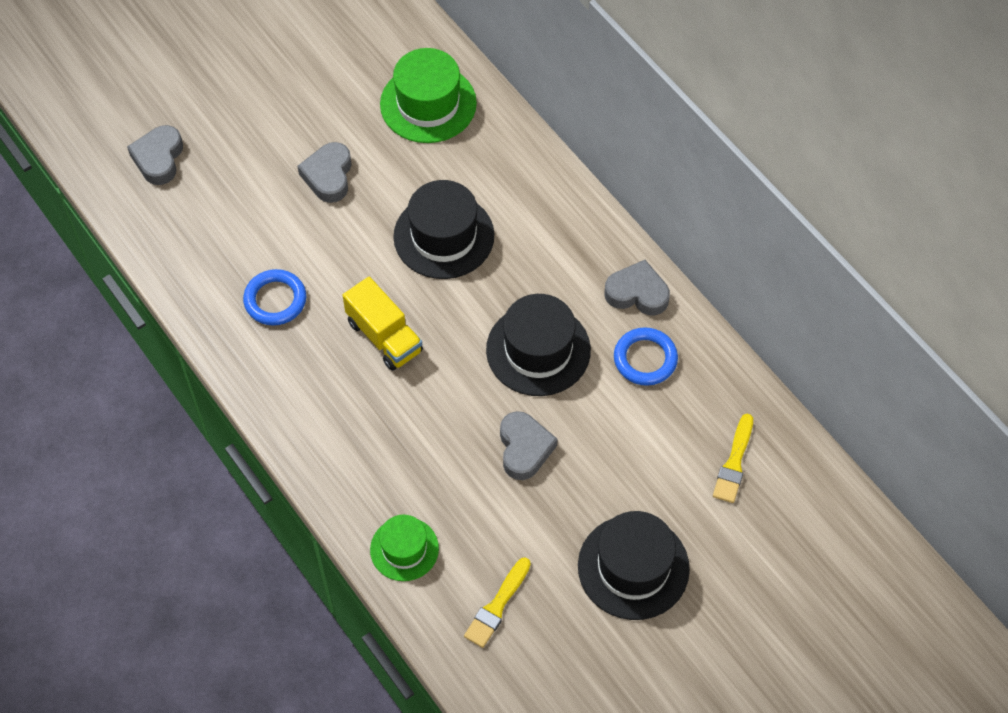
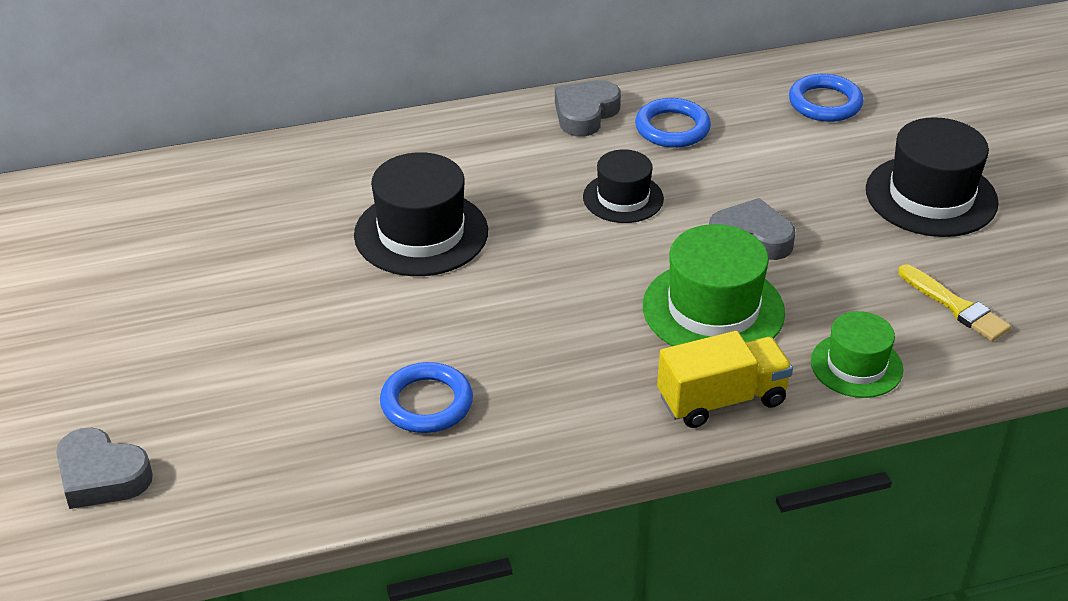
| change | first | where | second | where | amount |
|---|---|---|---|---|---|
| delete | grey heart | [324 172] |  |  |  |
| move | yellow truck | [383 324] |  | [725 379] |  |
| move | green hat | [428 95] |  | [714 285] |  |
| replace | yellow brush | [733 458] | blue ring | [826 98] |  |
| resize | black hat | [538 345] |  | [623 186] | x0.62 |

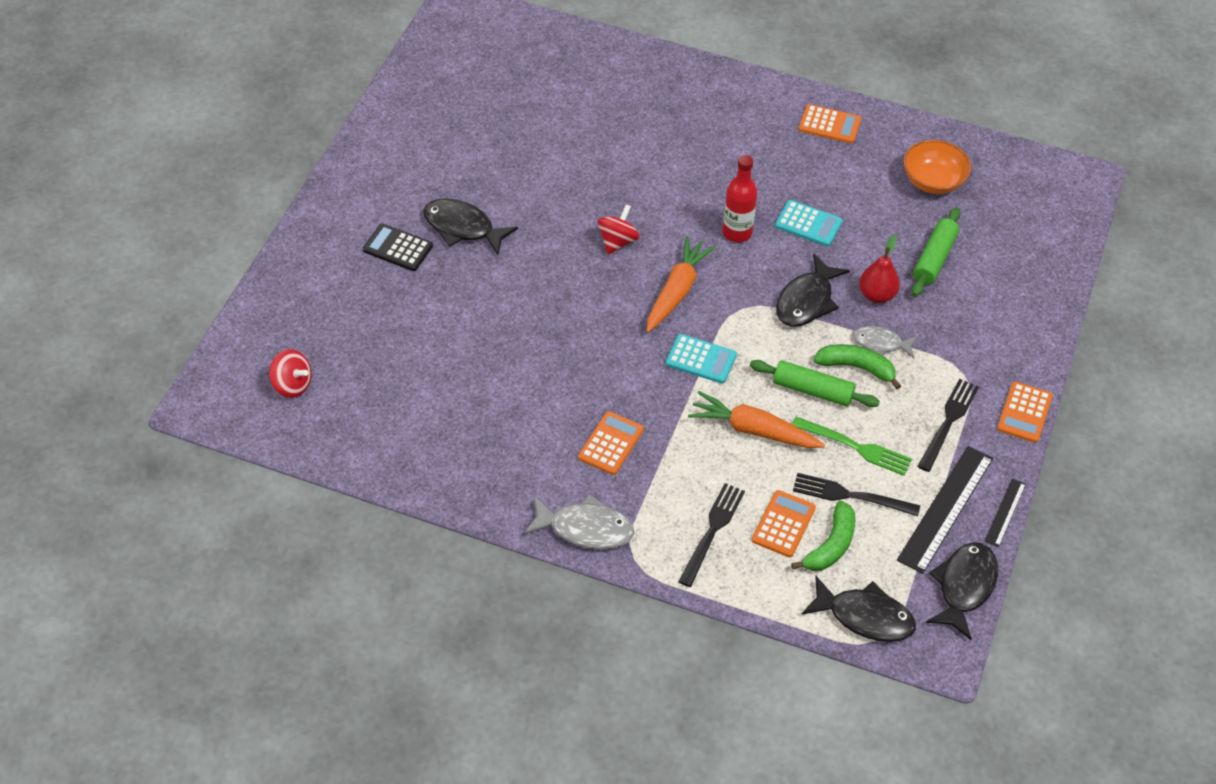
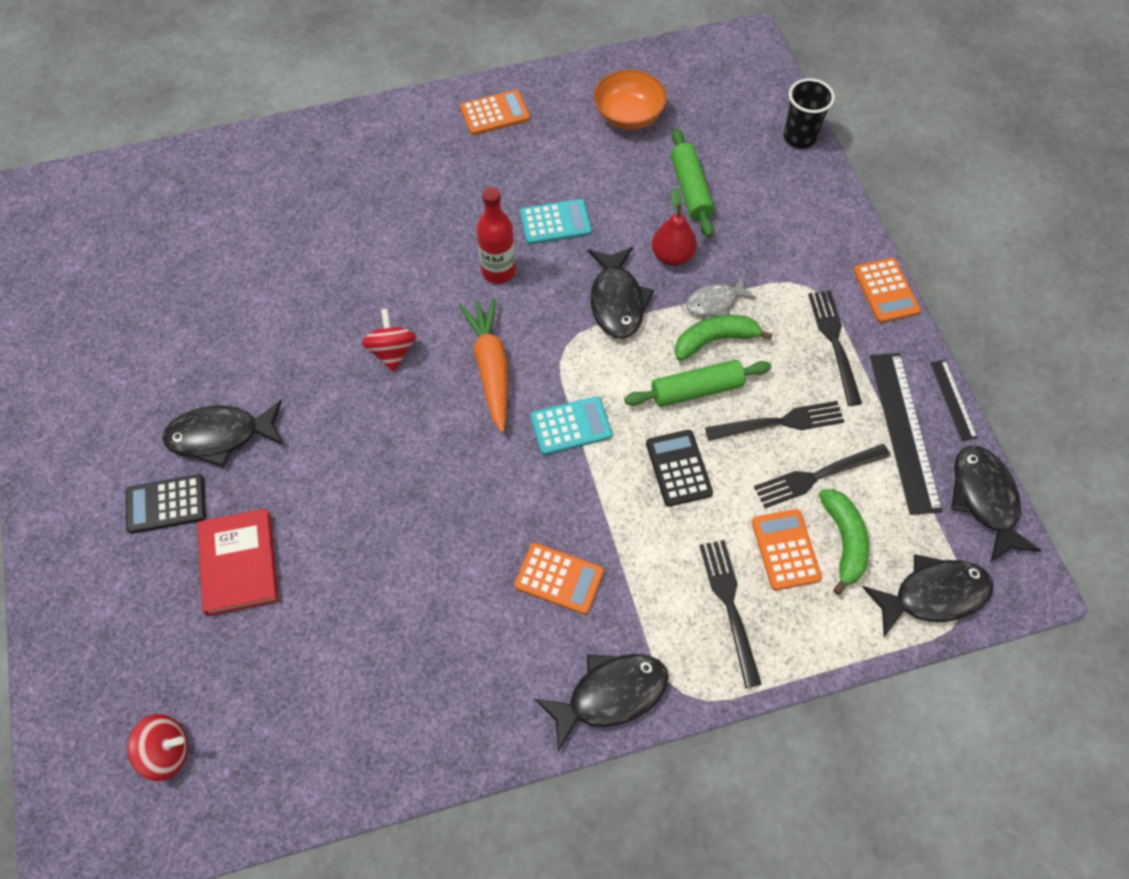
| change | first | where | second | where | amount |
|---|---|---|---|---|---|
| insert |  |  | red book | [238 562] |  |
| insert |  |  | black cup | [809 113] |  |
| replace | orange carrot | [756 419] | black calculator | [679 468] |  |
| recolor | grey fish | [578 522] | black fish | [601 703] |  |
| recolor | green fork | [852 446] | black fork | [775 421] |  |
| rotate | orange calculator | [611 443] |  | [559 579] | 120 degrees clockwise |

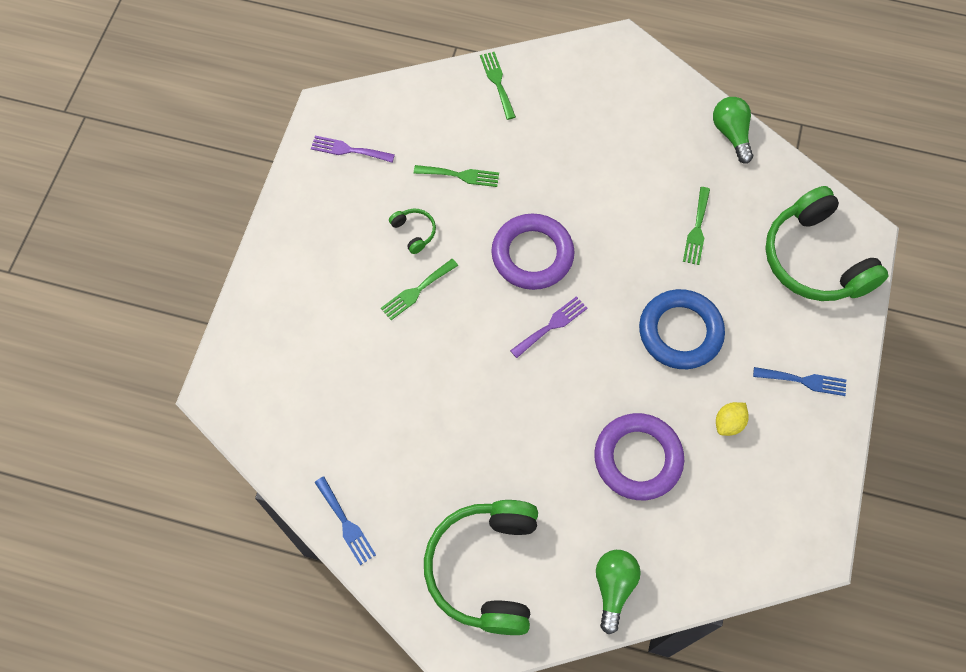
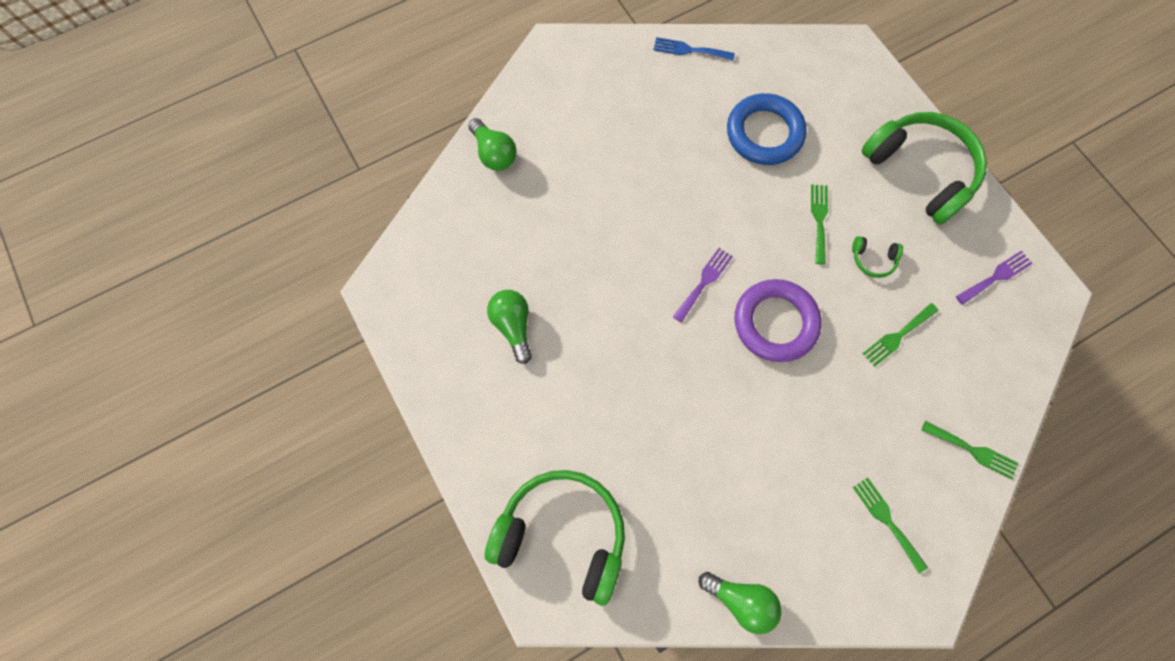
| change | first | where | second | where | amount |
|---|---|---|---|---|---|
| delete | purple ring | [639 456] |  |  |  |
| delete | blue fork | [799 381] |  |  |  |
| move | green headphones | [481 567] |  | [924 168] |  |
| move | blue ring | [682 329] |  | [767 129] |  |
| move | green fork | [696 226] |  | [890 525] |  |
| replace | yellow lemon | [732 419] | green light bulb | [509 327] |  |
| rotate | purple fork | [549 327] |  | [703 285] | 150 degrees counterclockwise |

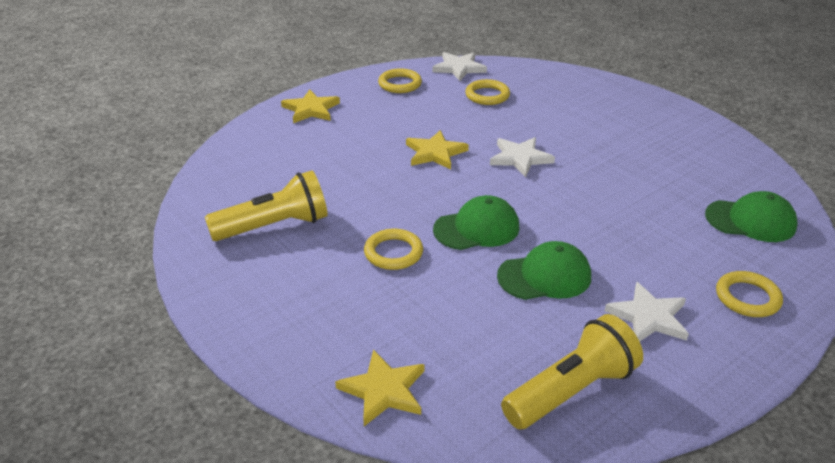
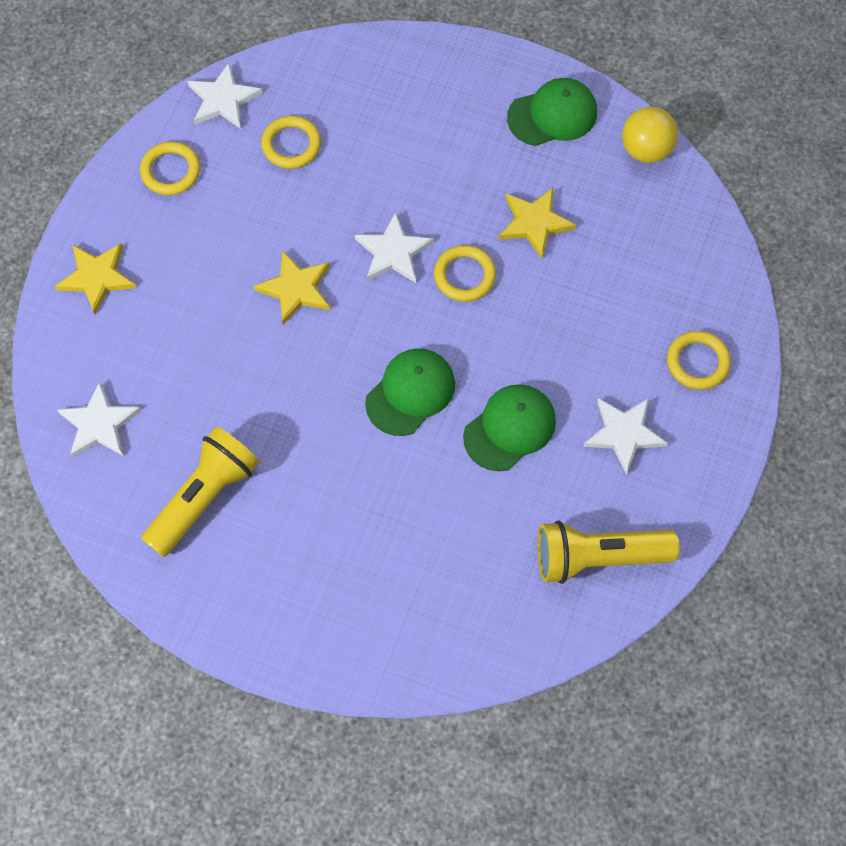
| change | first | where | second | where | amount |
|---|---|---|---|---|---|
| insert |  |  | white star | [99 419] |  |
| insert |  |  | yellow ball | [650 135] |  |
| move | yellow star | [379 388] |  | [537 223] |  |
| move | yellow ring | [393 249] |  | [465 273] |  |
| move | green cap | [751 216] |  | [552 112] |  |
| rotate | yellow flashlight | [572 371] |  | [608 552] | 120 degrees counterclockwise |

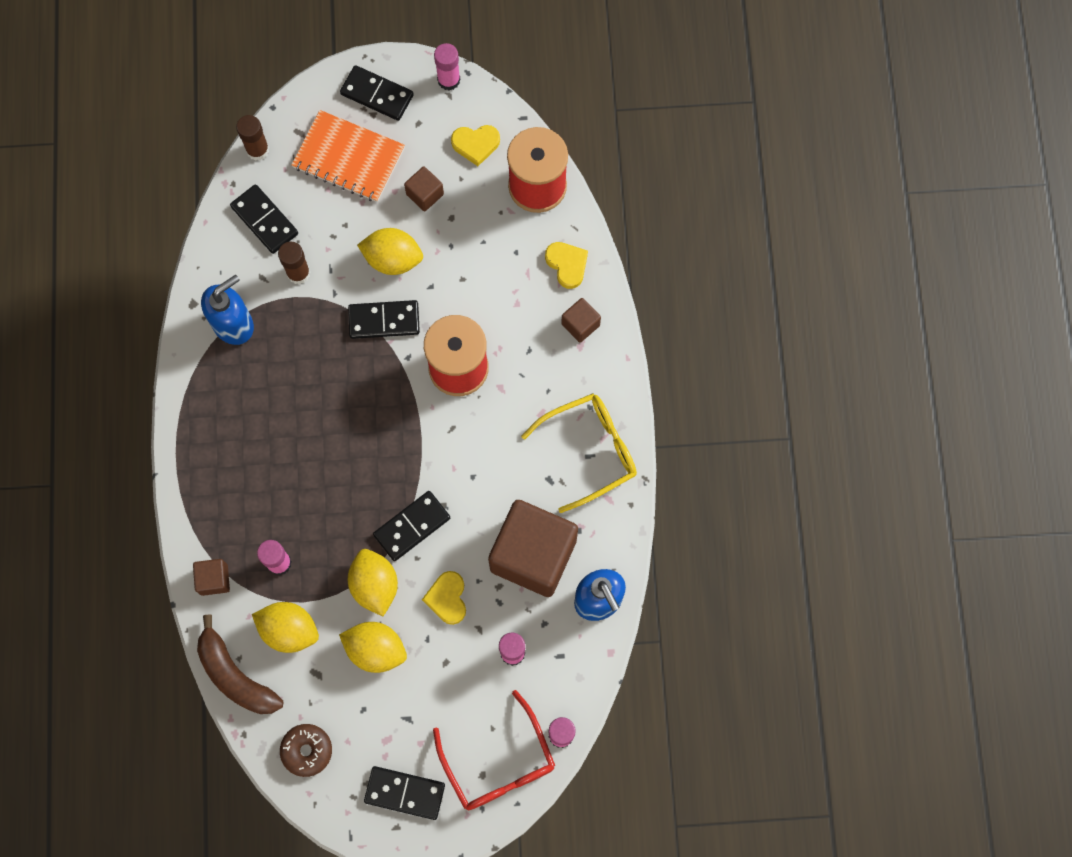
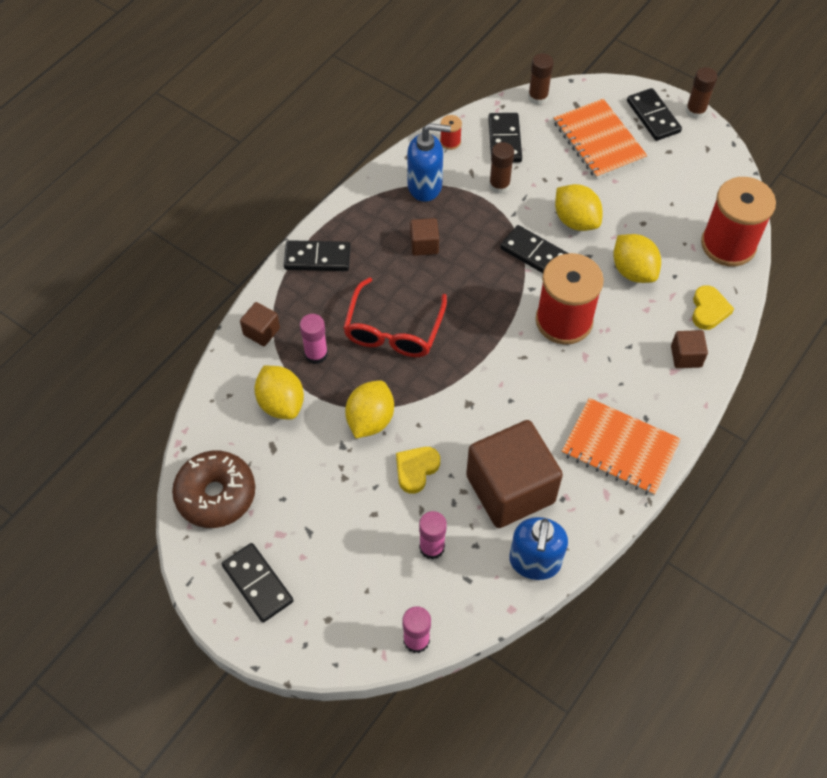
| change | first | where | second | where | amount |
|---|---|---|---|---|---|
| delete | brown banana | [240 664] |  |  |  |
| delete | pink glue stick | [447 67] |  |  |  |
| delete | yellow heart | [475 145] |  |  |  |
| insert |  |  | red spool | [451 132] |  |
| insert |  |  | brown glue stick | [702 93] |  |
| move | yellow lemon | [373 647] |  | [637 258] |  |
| move | black domino | [411 526] |  | [317 255] |  |
| move | brown cube | [424 188] |  | [424 237] |  |
| move | red glasses | [494 750] |  | [395 317] |  |
| replace | yellow glasses | [579 453] | orange notebook | [621 447] |  |
| resize | brown donut | [306 750] |  | [213 489] | x1.60 |

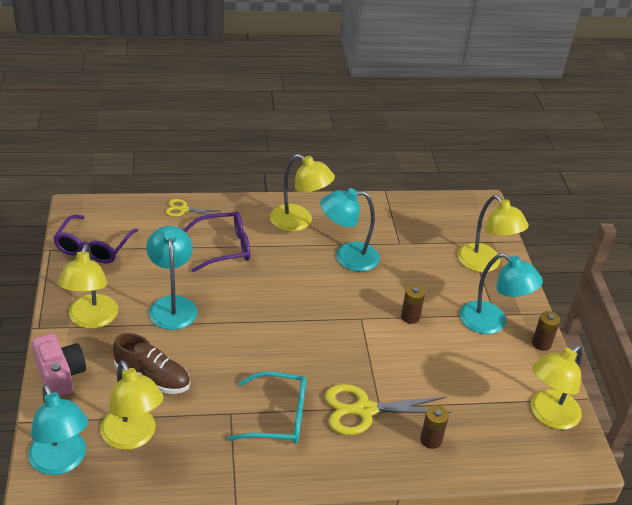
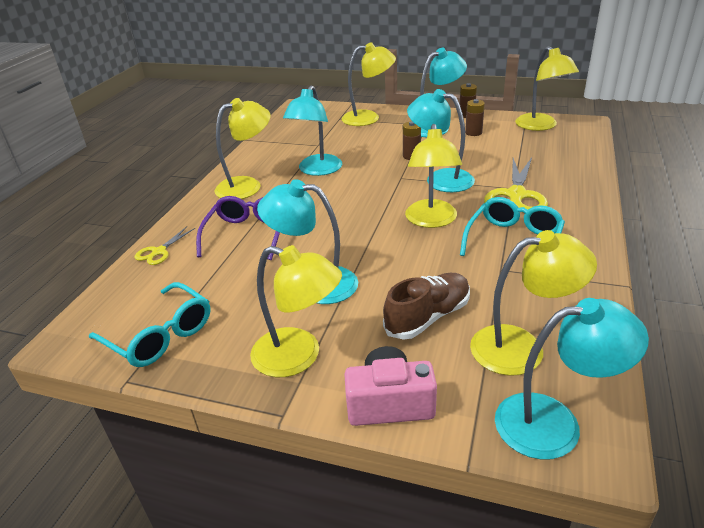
| change | first | where | second | where | amount |
|---|---|---|---|---|---|
| insert |  |  | yellow lamp | [433 176] |  |
| insert |  |  | turquoise lamp | [441 140] |  |
| move | brown battery | [434 427] |  | [475 117] |  |
| recolor | purple glasses | [95 239] | turquoise glasses | [150 324] |  |

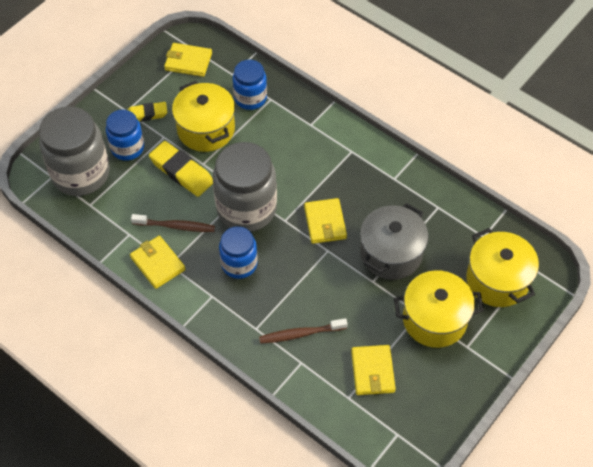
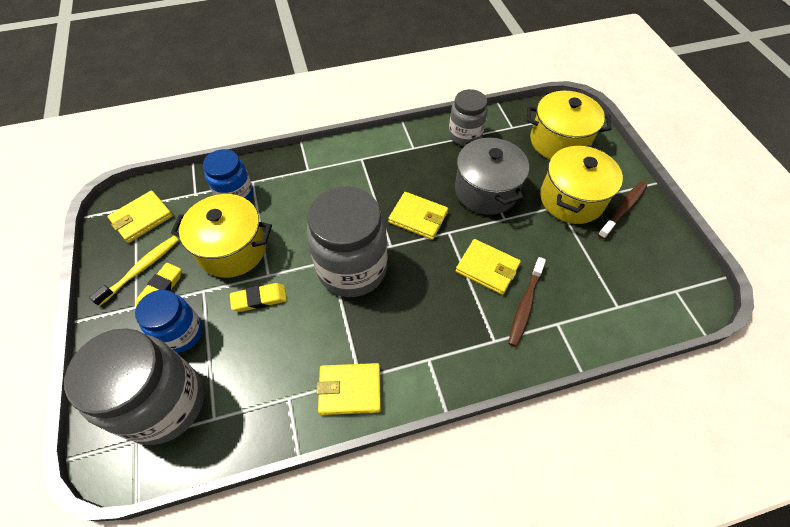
| change | first | where | second | where | amount |
|---|---|---|---|---|---|
| delete | blue jar | [238 252] |  |  |  |
| insert |  |  | yellow toothbrush | [134 271] |  |
| insert |  |  | grey jar | [468 117] |  |
| move | brown toothbrush | [173 223] |  | [622 210] |  |
| move | yellow wallet | [373 370] |  | [488 267] |  |
| resize | yellow eraser | [181 169] |  | [258 297] | x0.63 |

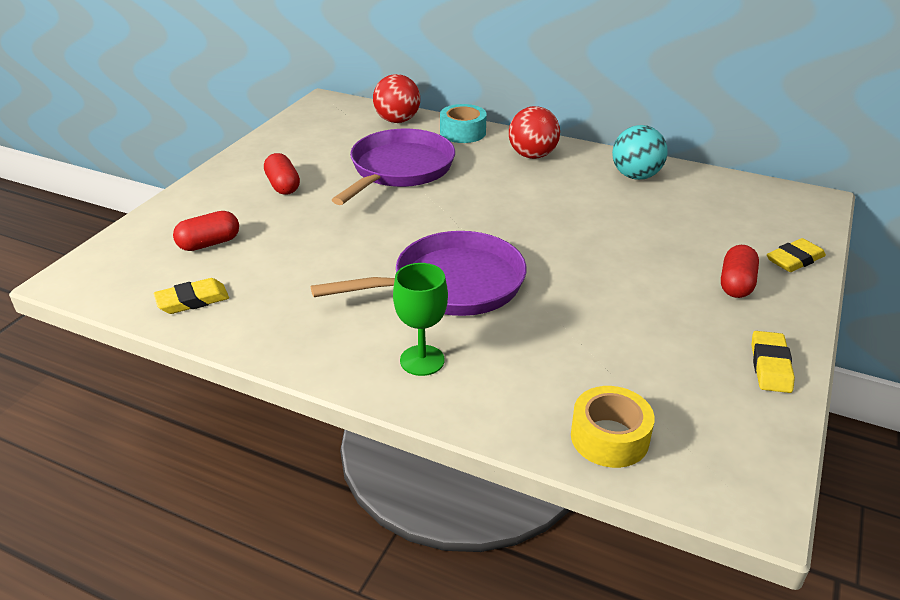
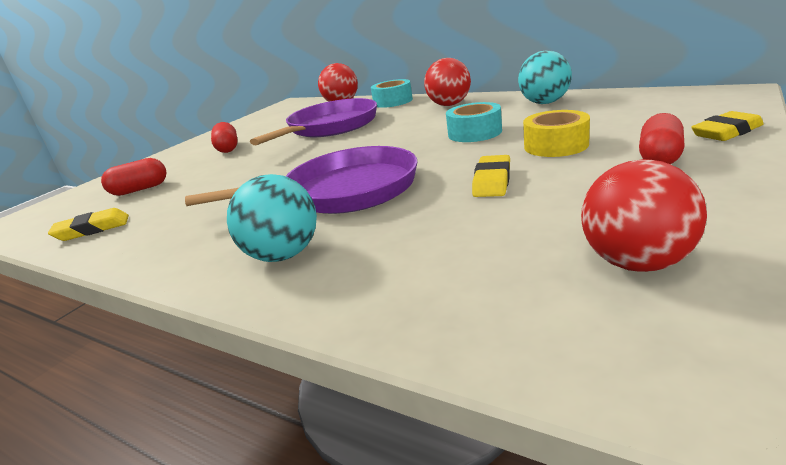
| change | first | where | second | where | amount |
|---|---|---|---|---|---|
| insert |  |  | turquoise tape | [474 122] |  |
| insert |  |  | red ball | [644 215] |  |
| move | yellow tape | [613 427] |  | [556 133] |  |
| move | yellow eraser | [773 362] |  | [491 176] |  |
| replace | green goblet | [420 319] | turquoise ball | [272 218] |  |

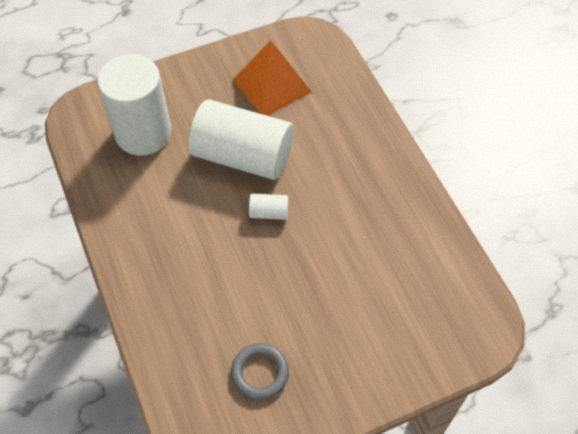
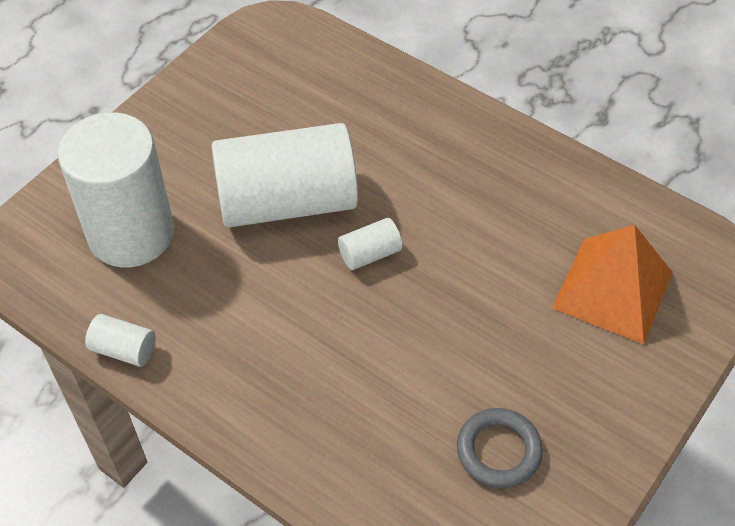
| change | first | where | second | where | amount |
|---|---|---|---|---|---|
| insert |  |  | white cylinder | [120 340] |  |
| move | orange pyramid | [272 78] |  | [612 285] |  |

